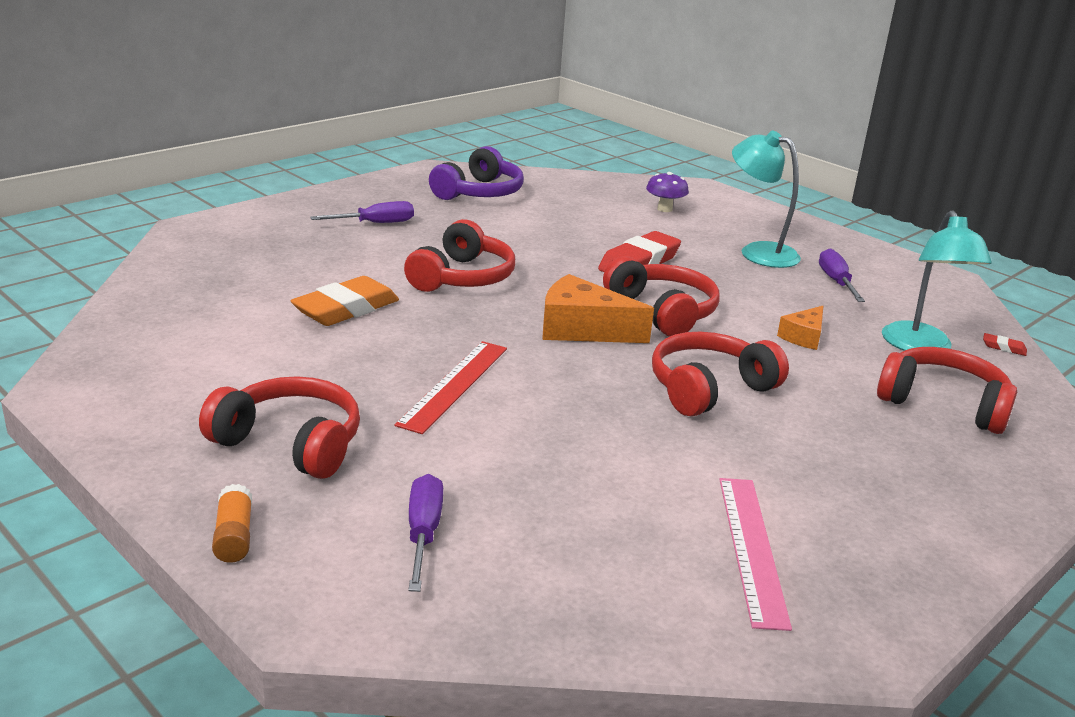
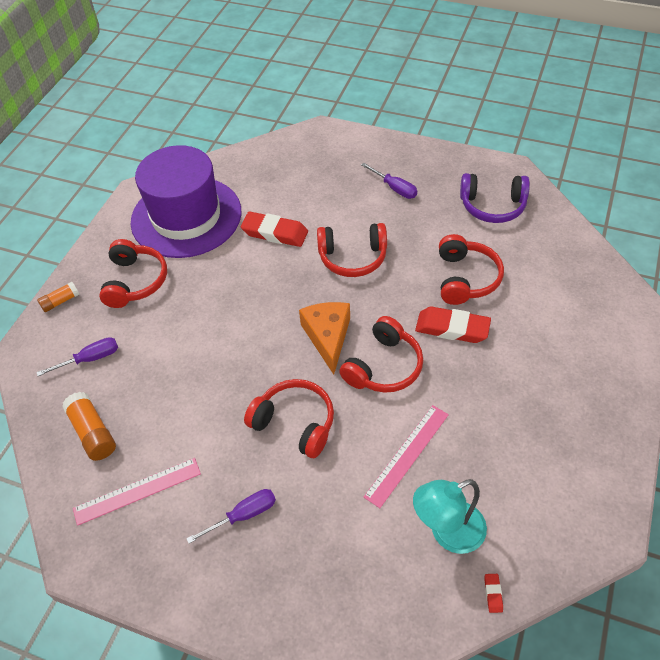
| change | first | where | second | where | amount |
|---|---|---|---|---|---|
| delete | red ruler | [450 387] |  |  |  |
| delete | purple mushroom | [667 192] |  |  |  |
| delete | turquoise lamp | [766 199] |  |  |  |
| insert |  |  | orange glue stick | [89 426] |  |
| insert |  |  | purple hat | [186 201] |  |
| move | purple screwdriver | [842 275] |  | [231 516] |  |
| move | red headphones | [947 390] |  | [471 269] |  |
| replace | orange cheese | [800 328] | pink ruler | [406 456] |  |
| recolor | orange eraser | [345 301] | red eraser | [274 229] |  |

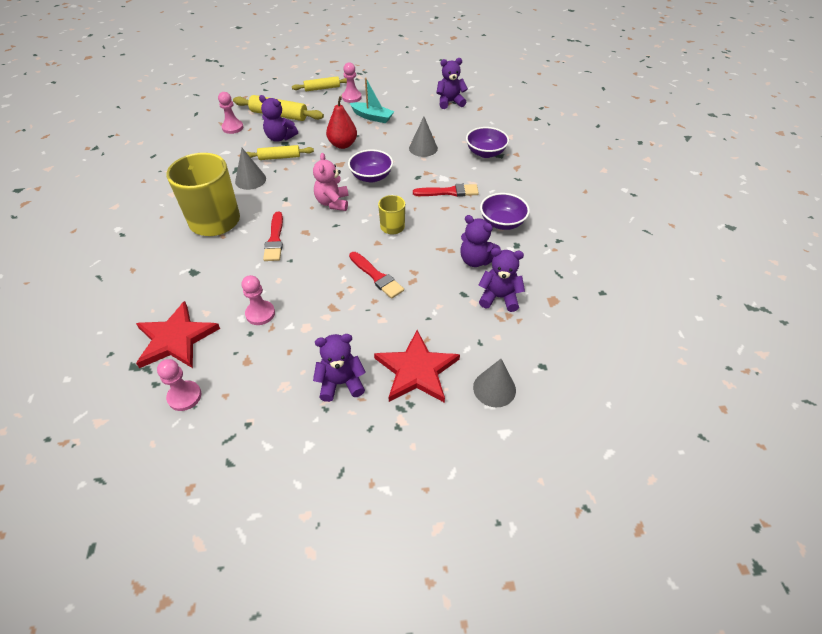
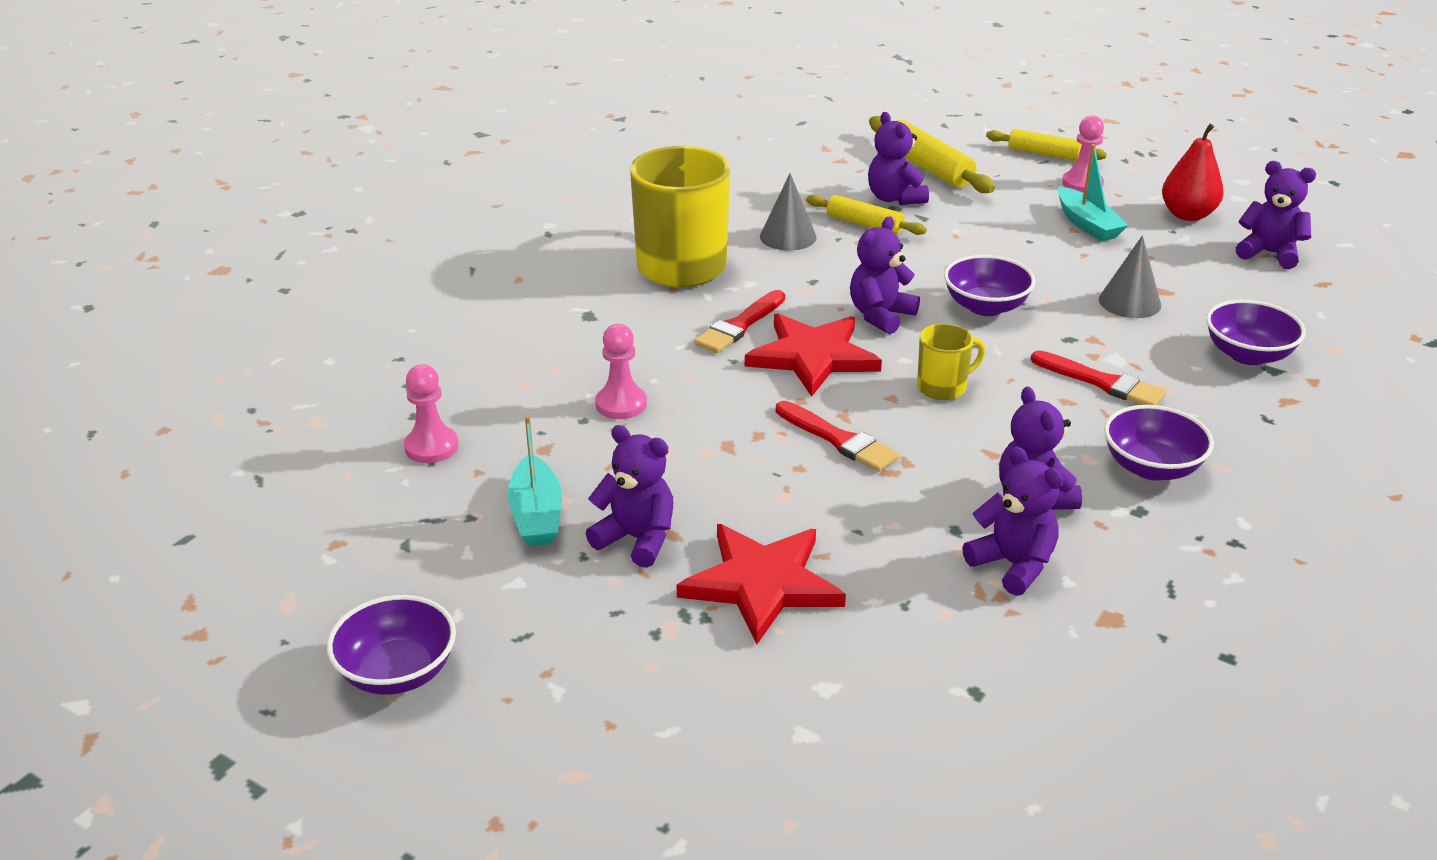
| change | first | where | second | where | amount |
|---|---|---|---|---|---|
| delete | pink pawn | [230 113] |  |  |  |
| delete | grey cone | [494 383] |  |  |  |
| insert |  |  | purple bowl | [391 645] |  |
| insert |  |  | turquoise boat | [535 481] |  |
| move | red star | [178 334] |  | [813 355] |  |
| move | red pear | [341 122] |  | [1193 172] |  |
| recolor | pink teddy bear | [330 182] | purple teddy bear | [885 275] |  |
| rotate | red brush | [376 275] |  | [837 436] | 45 degrees counterclockwise |

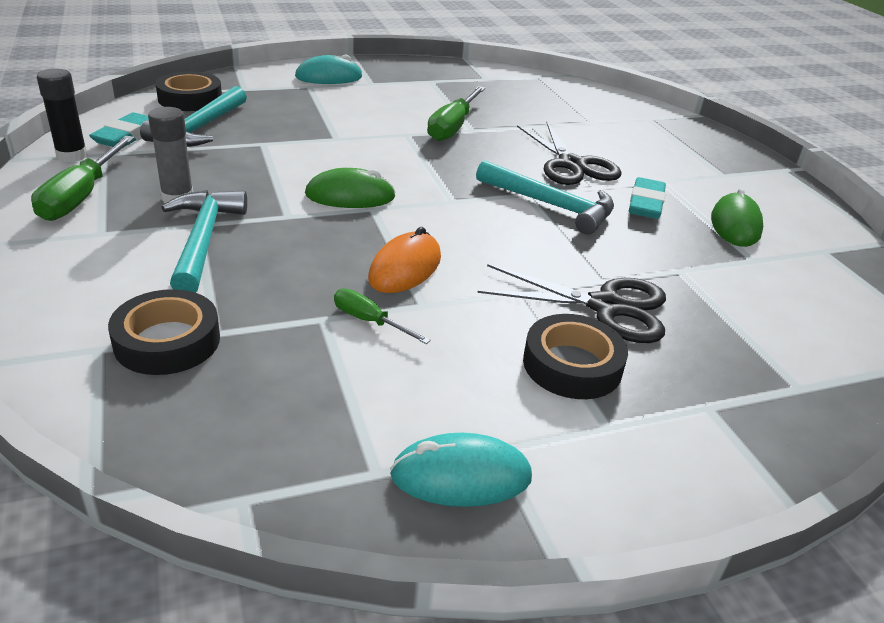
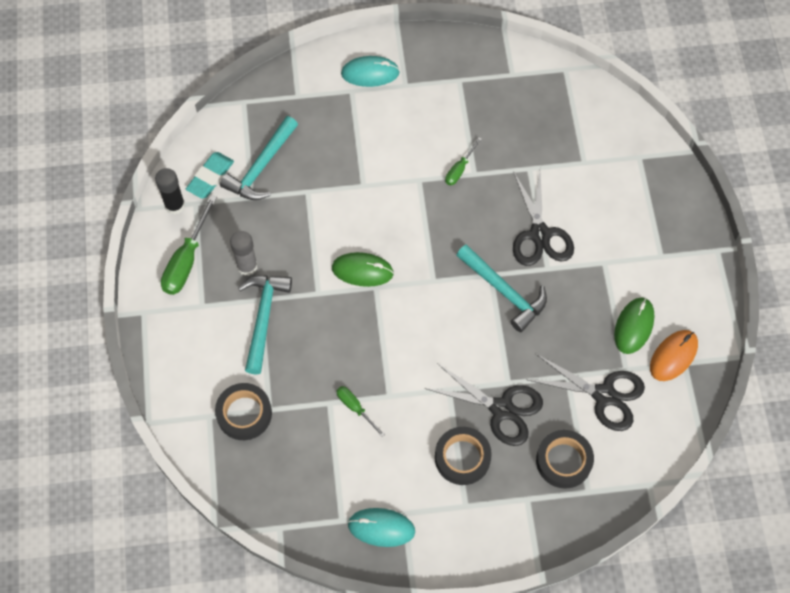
| change | first | where | second | where | amount |
|---|---|---|---|---|---|
| delete | turquoise eraser | [647 198] |  |  |  |
| insert |  |  | black scissors | [585 392] |  |
| move | black tape | [188 91] |  | [565 459] |  |
| move | orange mouse | [404 260] |  | [674 355] |  |
| resize | green screwdriver | [456 113] |  | [463 161] | x0.56 |

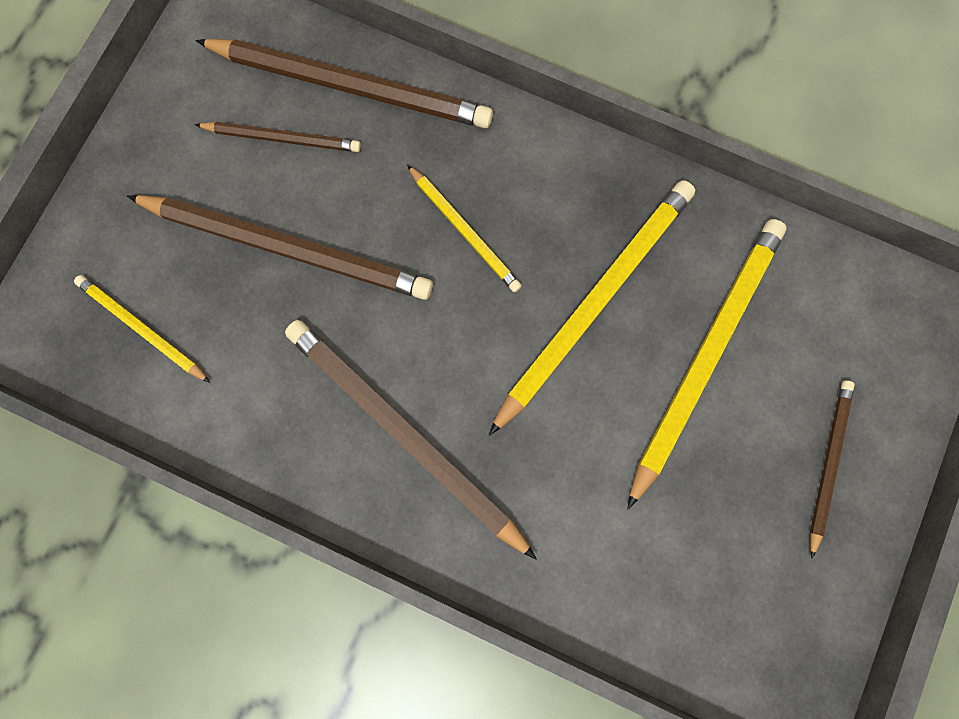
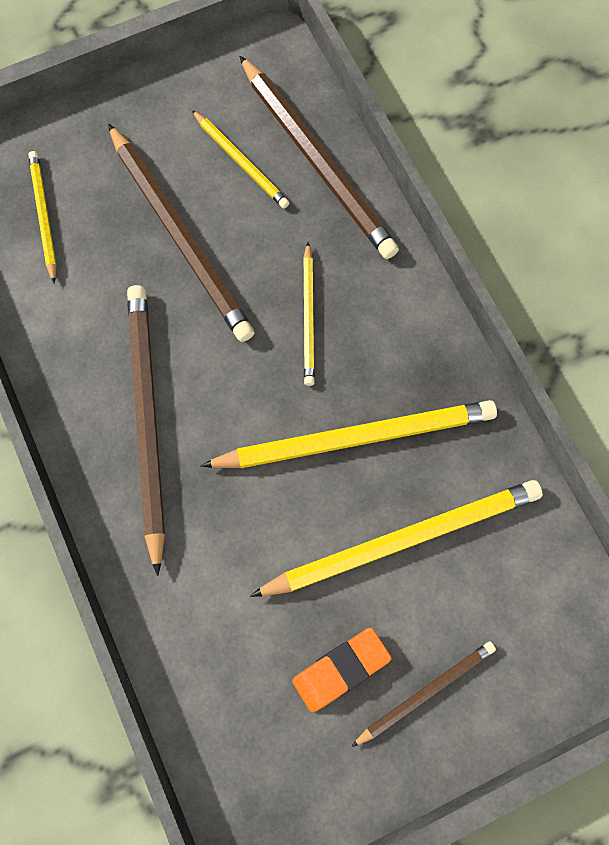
| change | first | where | second | where | amount |
|---|---|---|---|---|---|
| insert |  |  | orange eraser | [342 669] |  |
| recolor | brown pencil | [278 137] | yellow pencil | [241 159] |  |

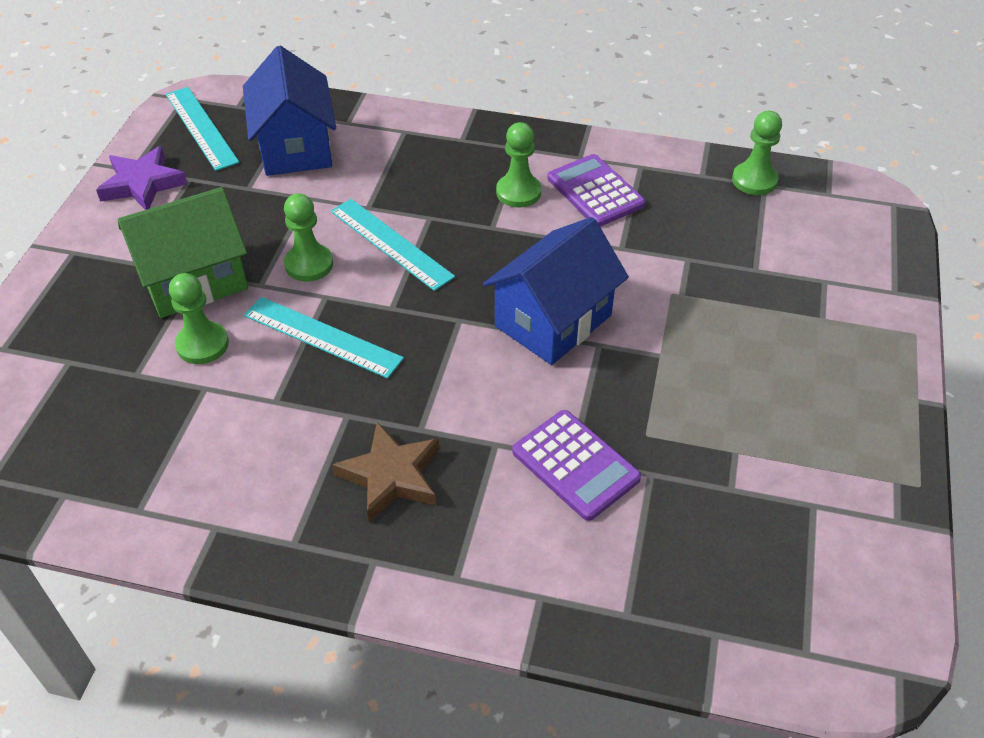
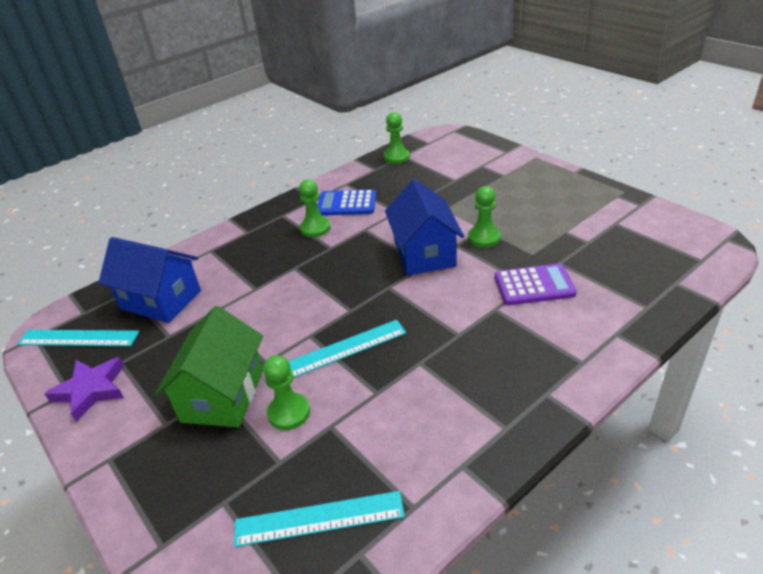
| change | first | where | second | where | amount |
|---|---|---|---|---|---|
| delete | brown star | [385 472] |  |  |  |
| move | green pawn | [308 237] |  | [484 217] |  |
| move | turquoise ruler | [393 245] |  | [319 519] |  |
| recolor | purple calculator | [596 190] | blue calculator | [346 202] |  |

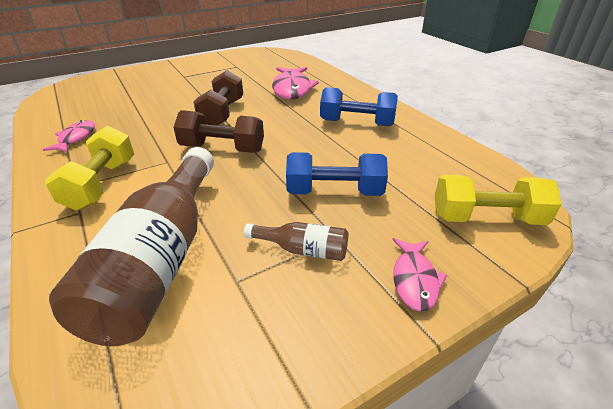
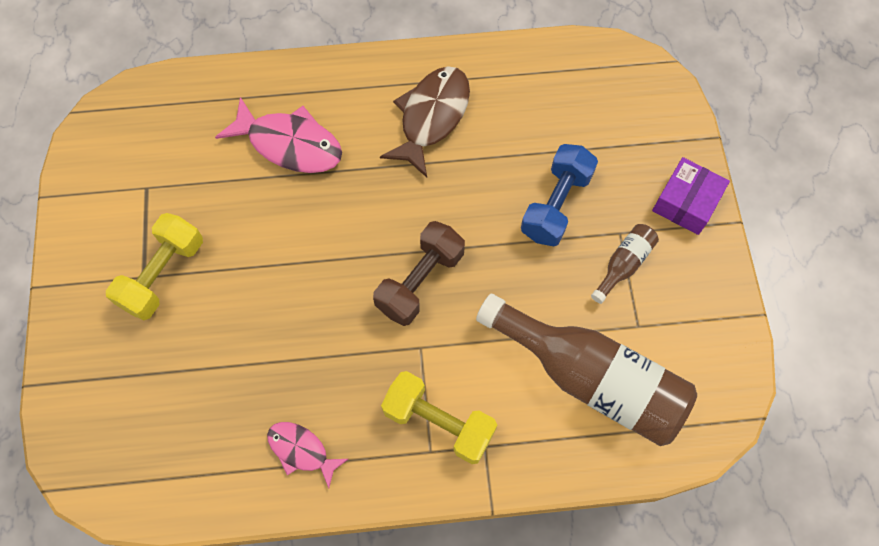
| change | first | where | second | where | amount |
|---|---|---|---|---|---|
| delete | brown dumbbell | [218 98] |  |  |  |
| move | yellow dumbbell | [498 200] |  | [154 266] |  |
| replace | blue dumbbell | [359 106] | brown fish | [425 121] |  |
| replace | pink fish | [419 274] | purple box | [691 196] |  |

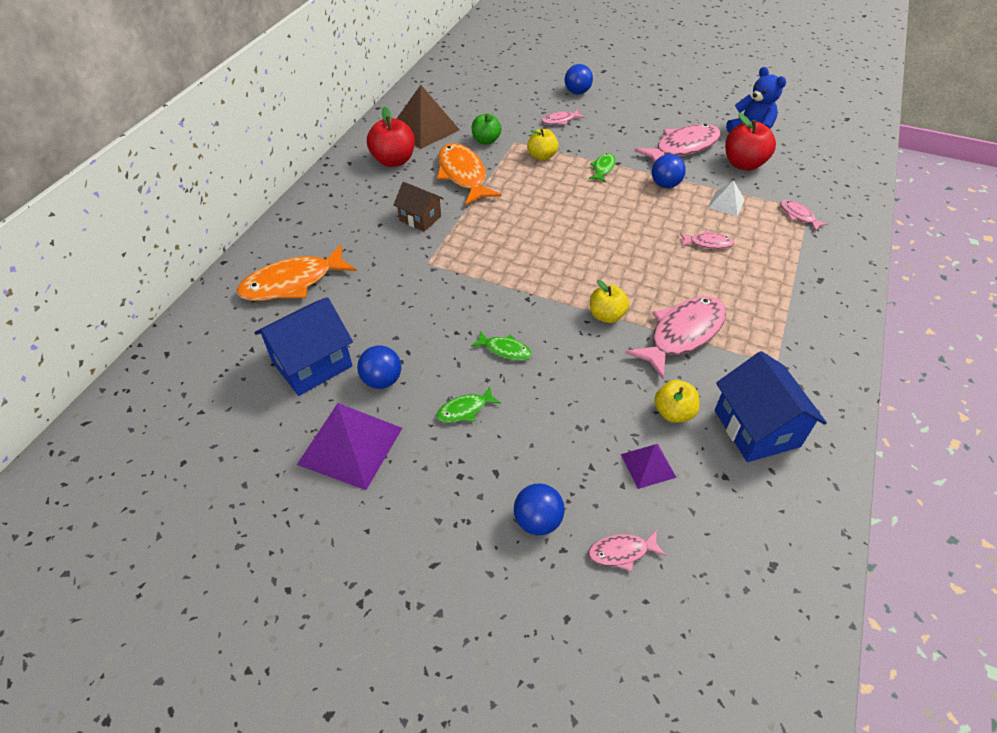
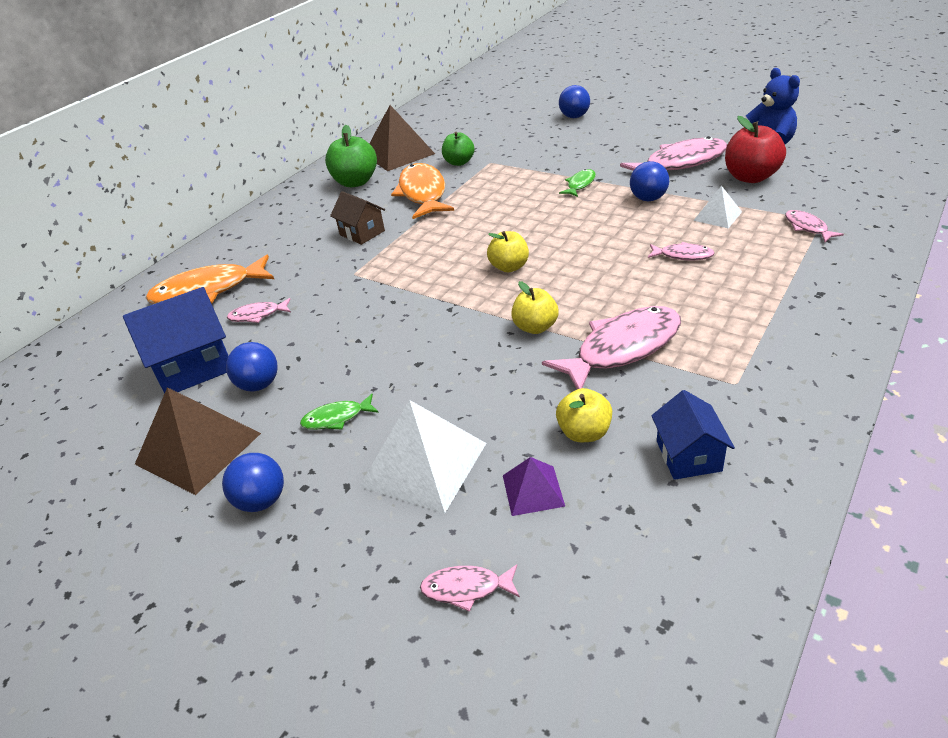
| change | first | where | second | where | amount |
|---|---|---|---|---|---|
| delete | green fish | [501 346] |  |  |  |
| insert |  |  | white pyramid | [422 456] |  |
| move | blue ball | [539 509] |  | [253 482] |  |
| move | yellow apple | [542 145] |  | [508 251] |  |
| move | pink fish | [563 117] |  | [259 310] |  |
| recolor | purple pyramid | [349 446] | brown pyramid | [198 441] |  |
| recolor | red apple | [391 137] | green apple | [351 156] |  |
| resize | blue house | [771 406] |  | [693 435] | x0.62 |

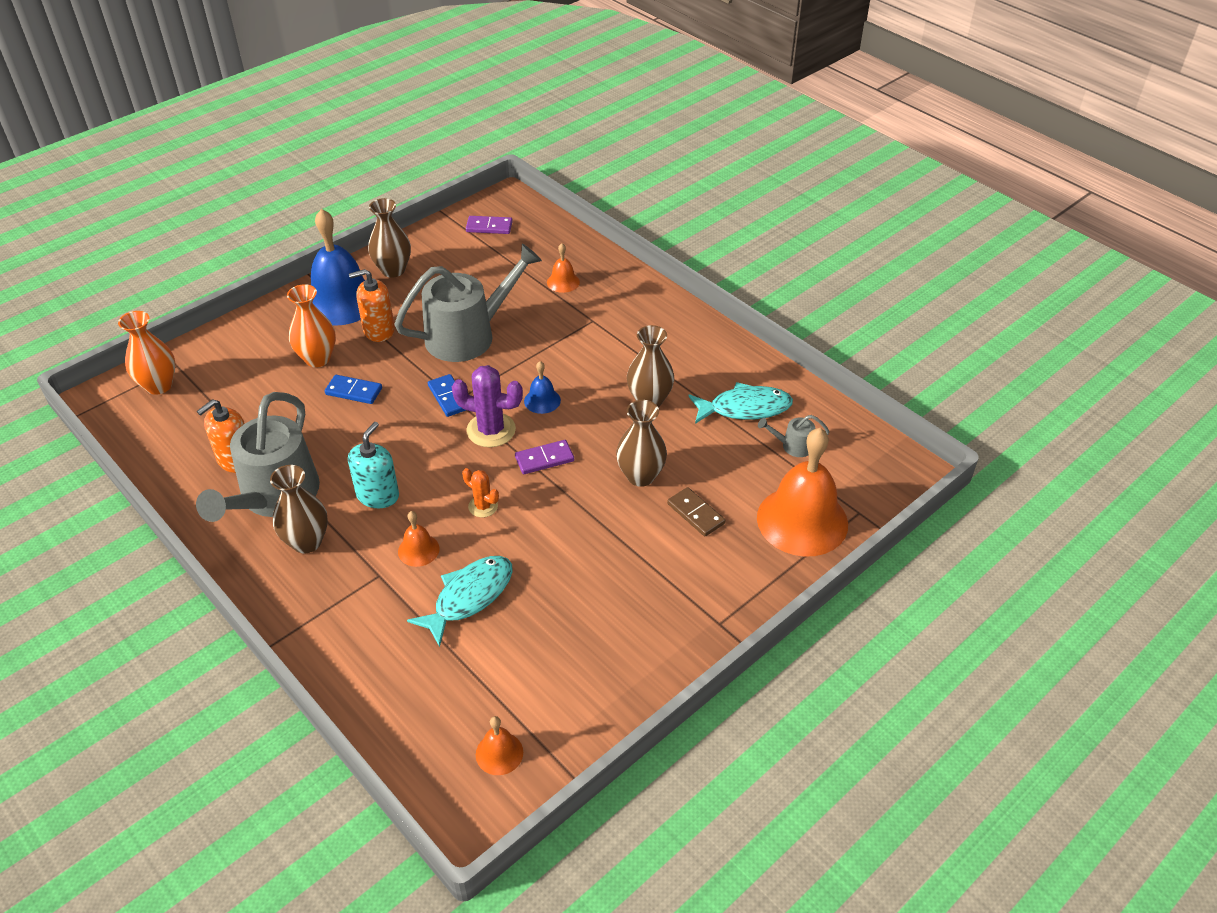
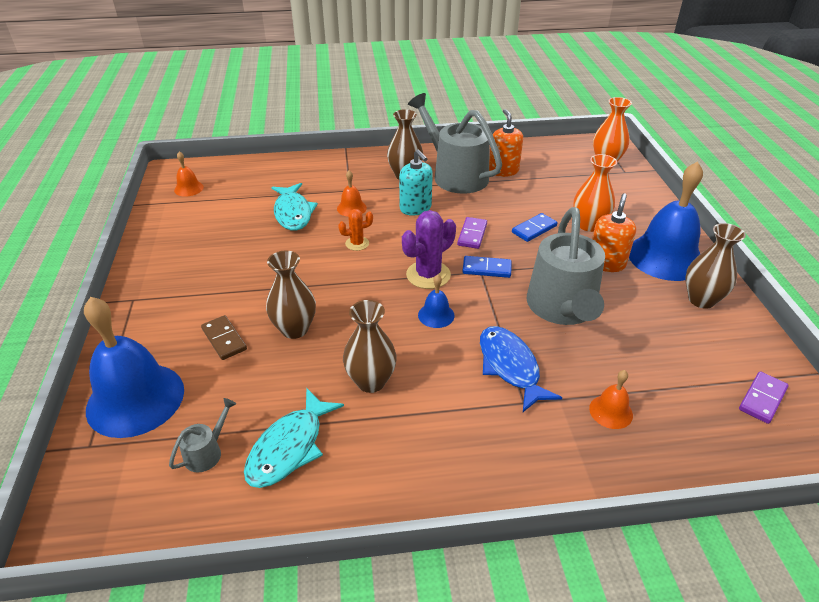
| change | first | where | second | where | amount |
|---|---|---|---|---|---|
| insert |  |  | blue fish | [521 369] |  |
| move | purple domino | [544 457] |  | [472 233] |  |
| recolor | orange bell | [802 492] | blue bell | [134 367] |  |
| rotate | brown domino | [696 511] |  | [224 337] | 60 degrees clockwise |

